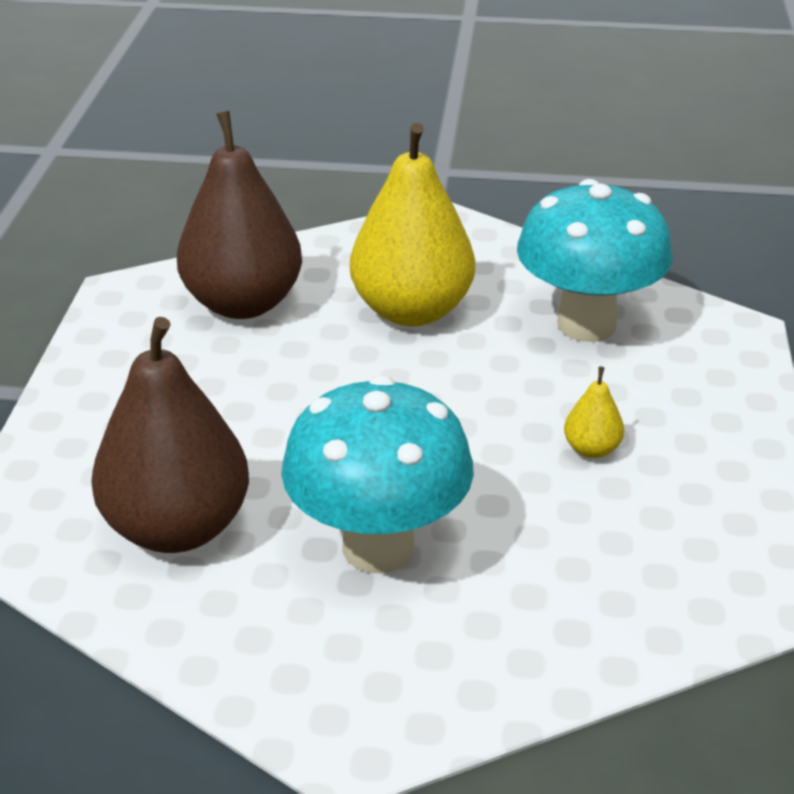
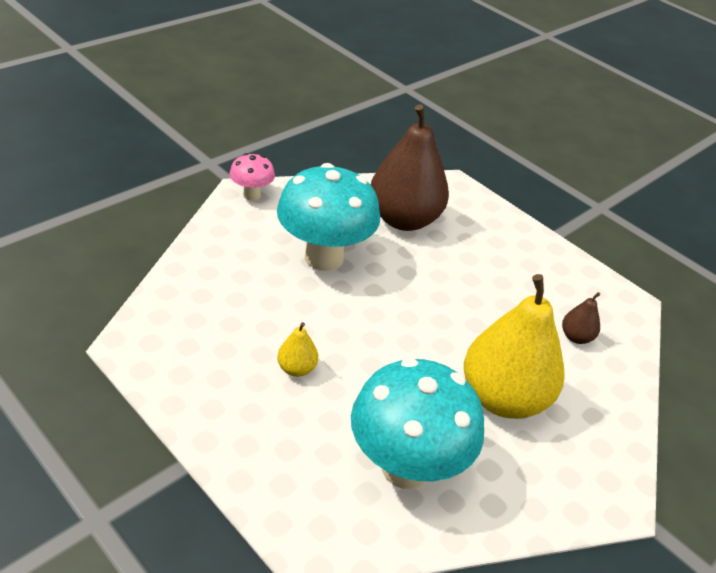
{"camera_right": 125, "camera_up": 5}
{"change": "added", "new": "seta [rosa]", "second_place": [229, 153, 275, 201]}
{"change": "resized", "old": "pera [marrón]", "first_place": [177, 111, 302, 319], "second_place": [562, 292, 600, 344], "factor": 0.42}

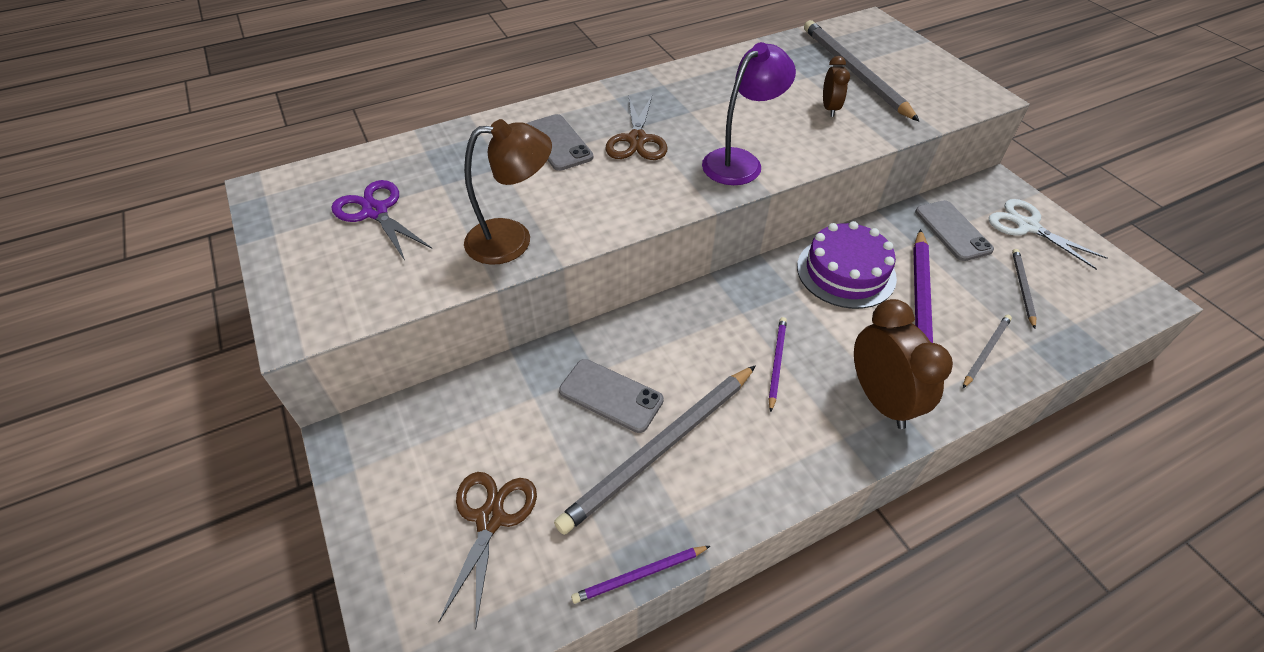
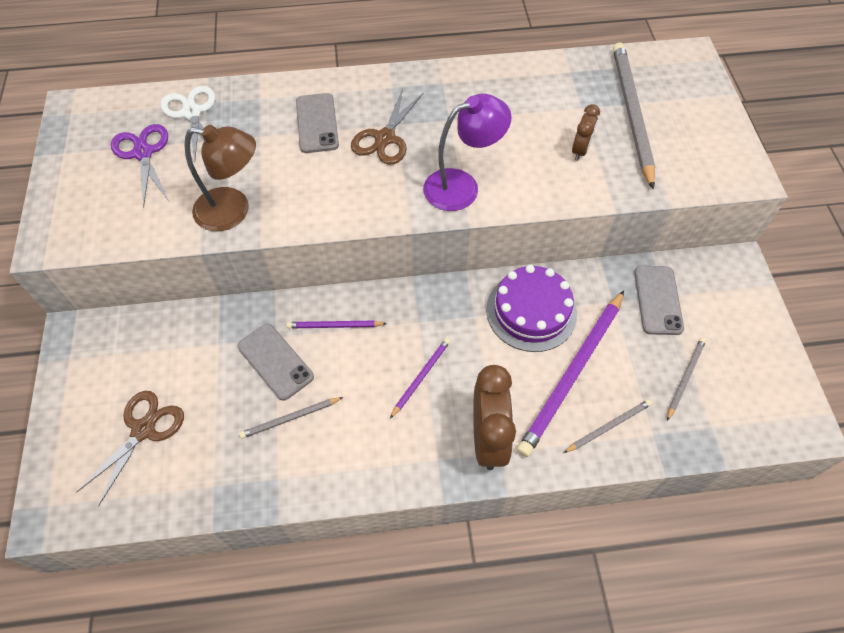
{"camera_right": 20, "camera_up": 10}
{"change": "moved", "old": "tijeras [blanco]", "first_place": [989, 199, 1108, 270], "second_place": [160, 86, 215, 161]}
{"change": "resized", "old": "lápiz [gris]", "first_place": [554, 365, 756, 535], "second_place": [239, 397, 343, 439], "factor": 0.48}
{"change": "moved", "old": "lápiz [morado]", "first_place": [571, 546, 710, 604], "second_place": [287, 320, 387, 328]}

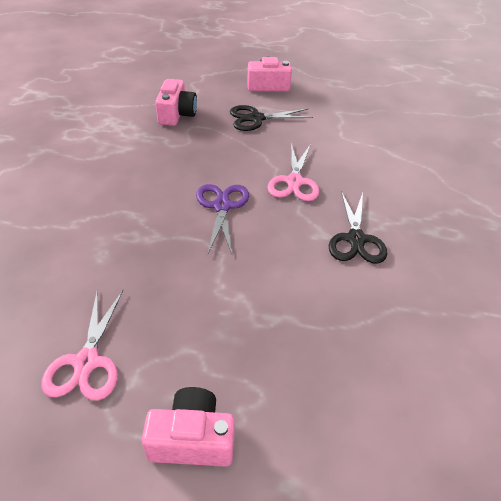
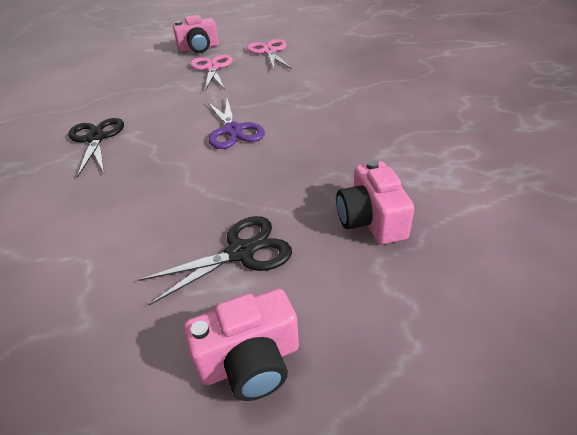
{"camera_right": 165, "camera_up": -5}
{"change": "moved", "old": "tijeras [rosa]", "first_place": [267, 143, 319, 201], "second_place": [190, 55, 233, 91]}

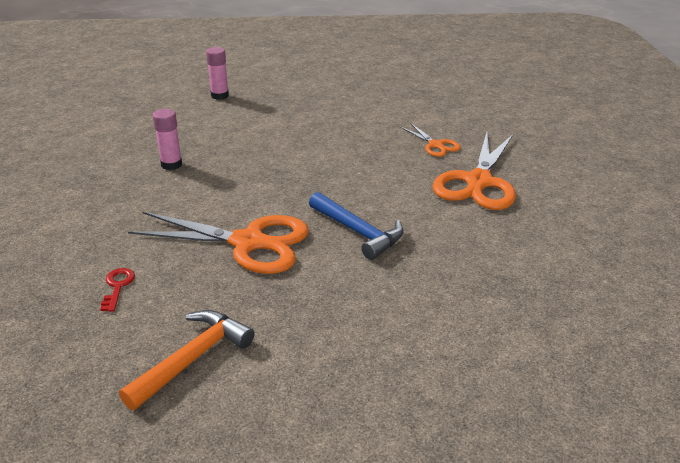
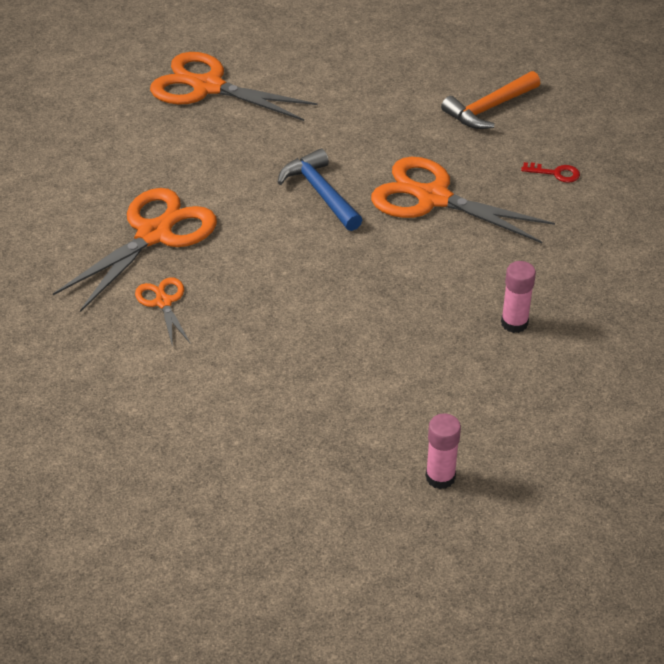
{"camera_right": -165, "camera_up": 10}
{"change": "added", "new": "tijeras [naranja]", "second_place": [150, 52, 317, 121]}
{"change": "turned", "old": "llave [rojo]", "first_place": [100, 268, 135, 312], "second_place": [521, 162, 580, 183], "degrees": -90}

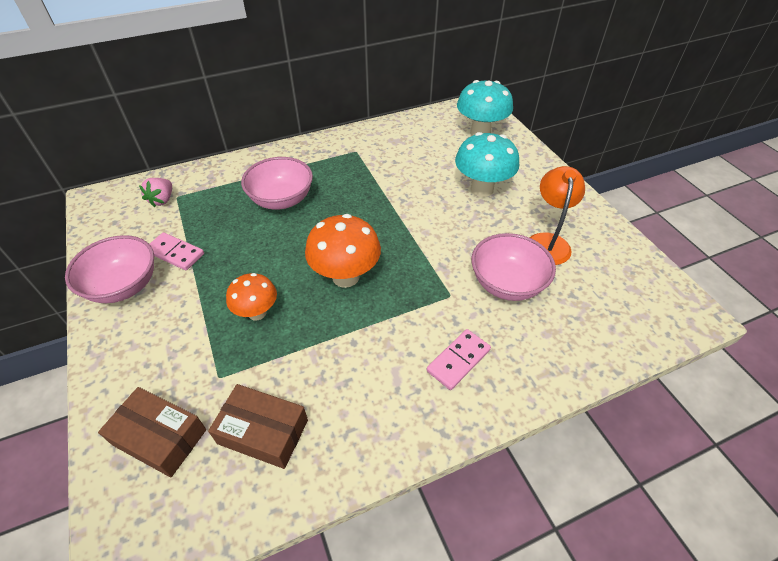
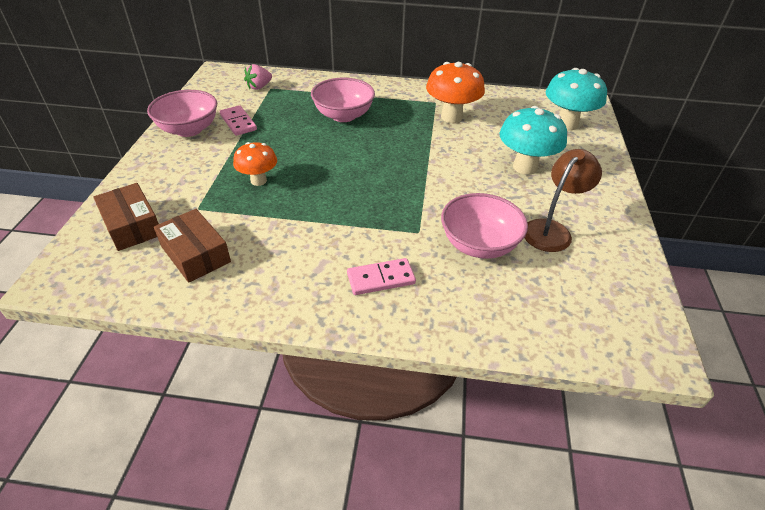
{"camera_right": 30, "camera_up": -5}
{"change": "moved", "old": "seta [naranja]", "first_place": [305, 214, 381, 288], "second_place": [426, 62, 485, 123]}
{"change": "recoloured", "old": "lámpara [naranja]", "new": "lámpara [marrón]", "first_place": [530, 166, 585, 265], "second_place": [525, 149, 602, 252]}

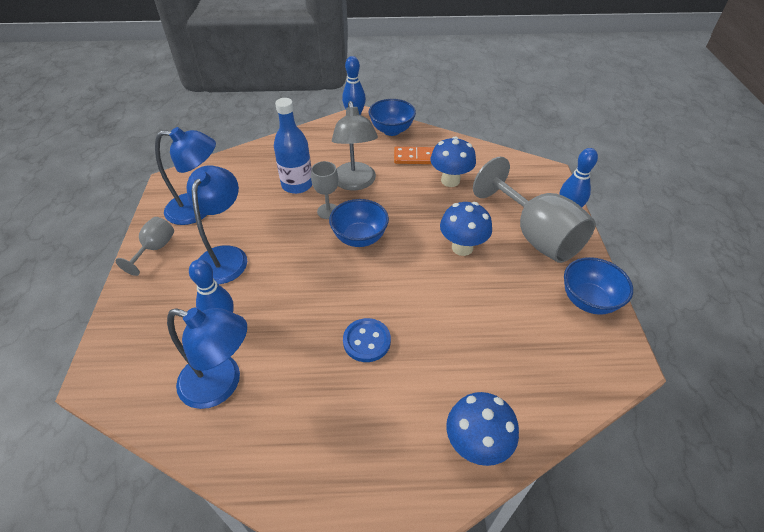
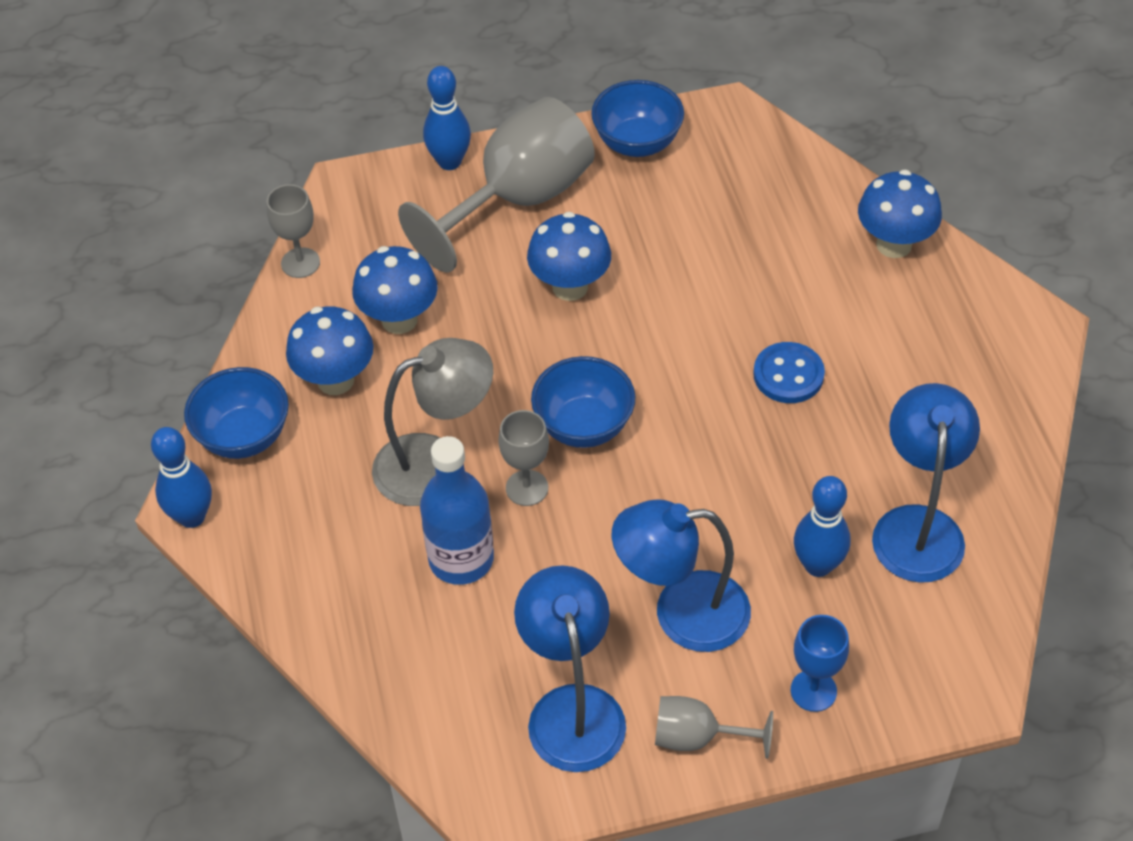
{"camera_right": -100, "camera_up": 5}
{"change": "added", "new": "copa [gris]", "second_place": [267, 184, 320, 278]}
{"change": "replaced", "old": "ficha de dominó [naranja]", "new": "seta [azul]", "first_place": [394, 147, 435, 164], "second_place": [286, 306, 373, 395]}
{"change": "added", "new": "copa [azul]", "second_place": [791, 615, 849, 712]}

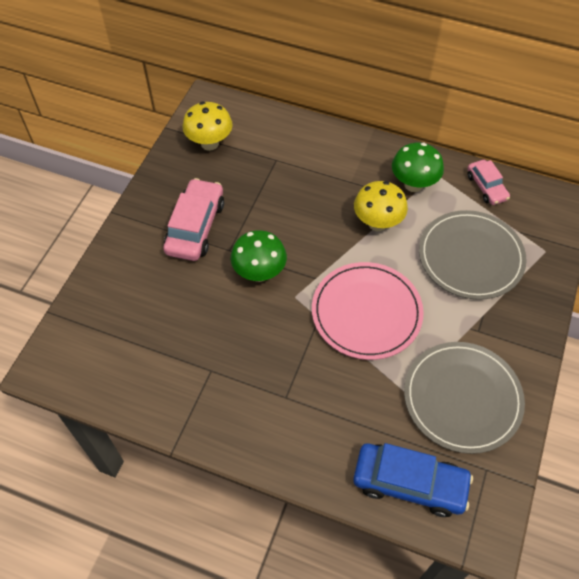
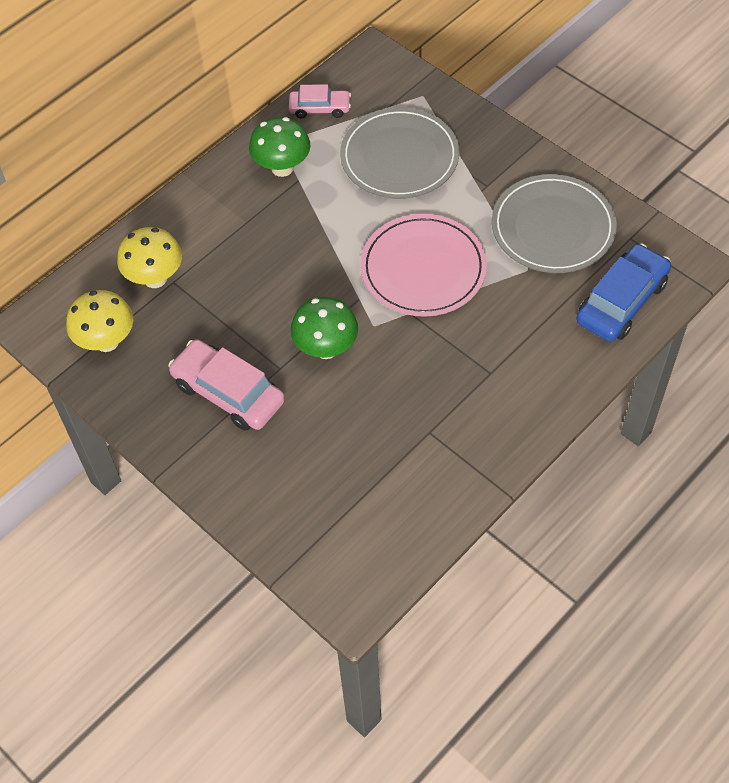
{"camera_right": -65, "camera_up": 0}
{"change": "moved", "old": "seta [amarillo]", "first_place": [354, 181, 408, 231], "second_place": [117, 227, 182, 288]}

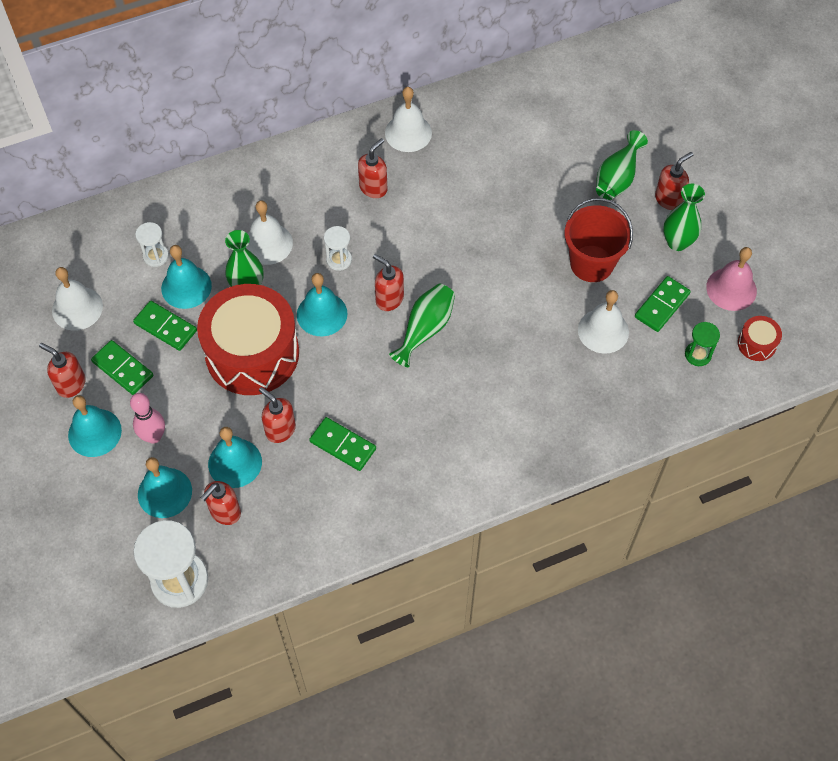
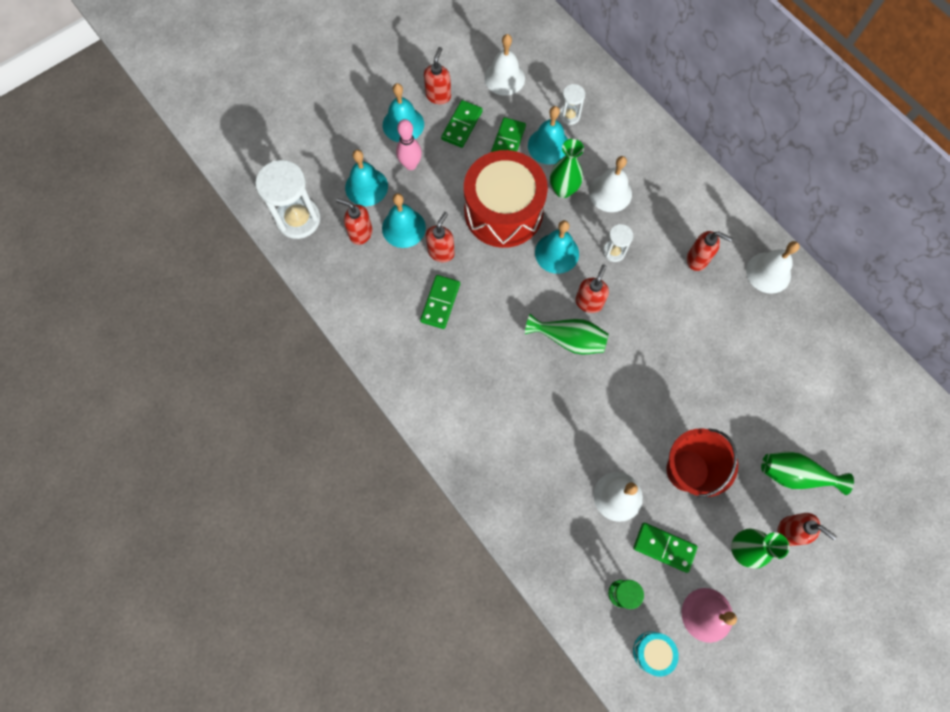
{"camera_right": 75, "camera_up": 10}
{"change": "recoloured", "old": "tambor [rojo]", "new": "tambor [turquesa]", "first_place": [738, 316, 782, 361], "second_place": [633, 631, 679, 677]}

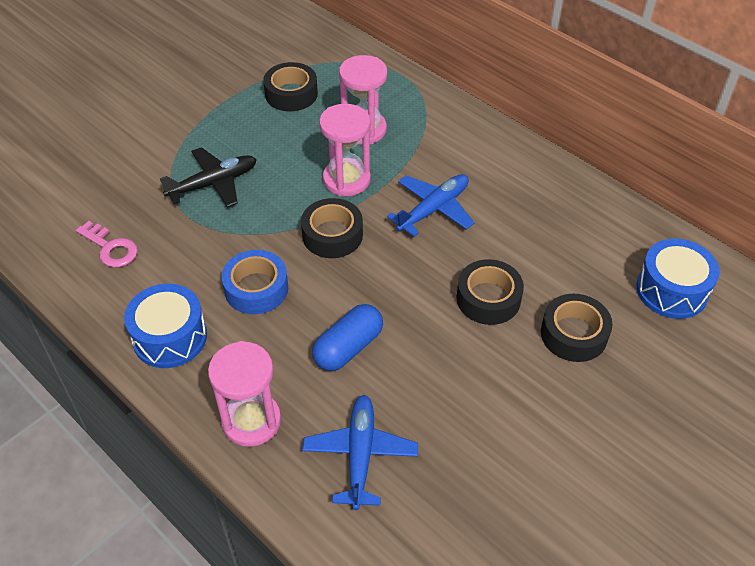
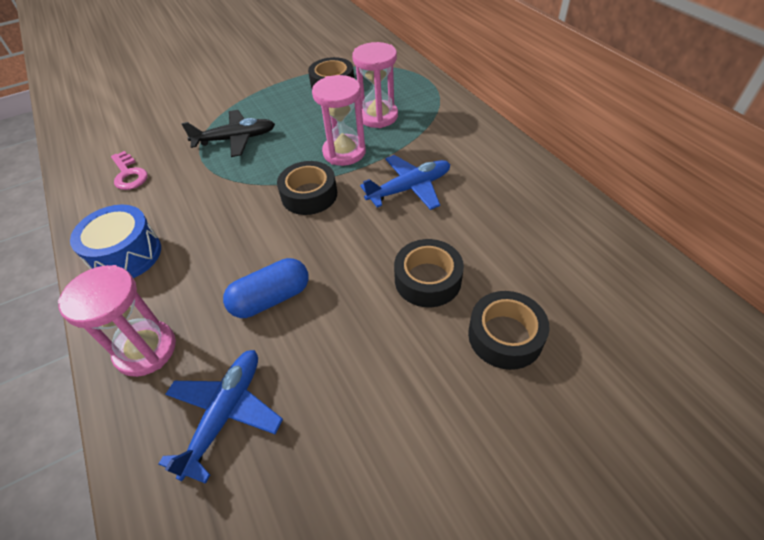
{"camera_right": 20, "camera_up": 0}
{"change": "removed", "old": "cinta adhesiva [azul]", "first_place": [222, 250, 288, 314]}
{"change": "removed", "old": "tambor [azul]", "first_place": [636, 238, 720, 319]}

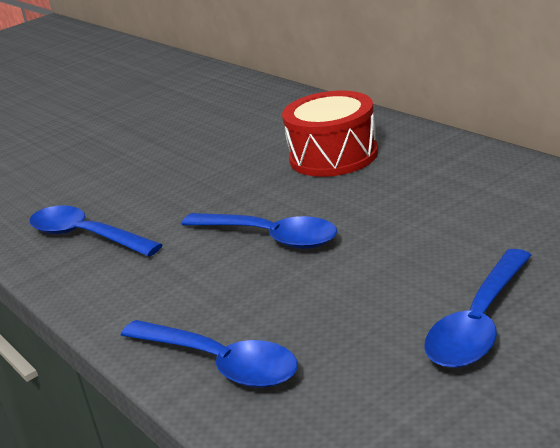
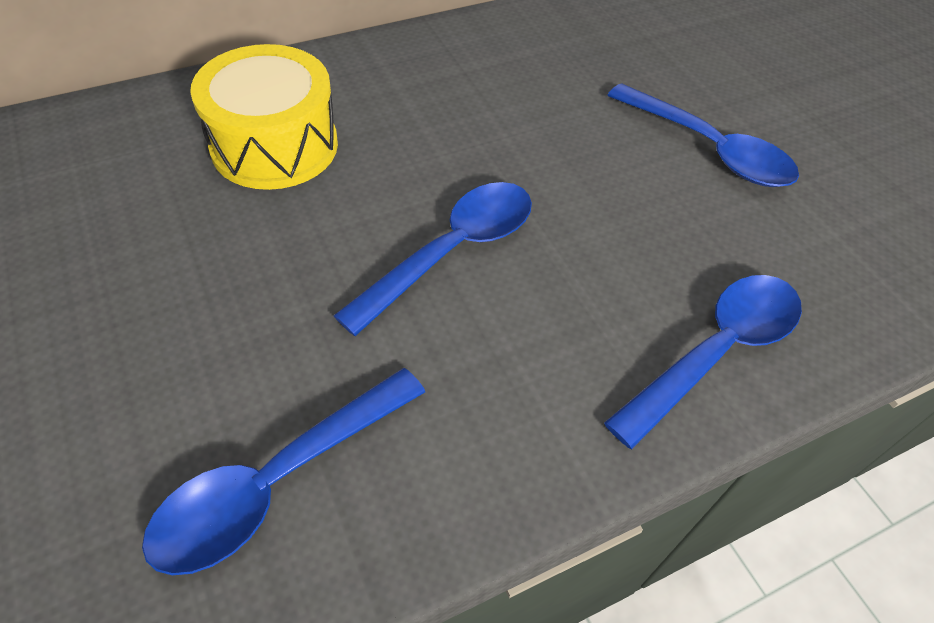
{"camera_right": -85, "camera_up": 25}
{"change": "recoloured", "old": "tambor [rojo]", "new": "tambor [amarillo]", "first_place": [282, 91, 378, 177], "second_place": [190, 44, 338, 190]}

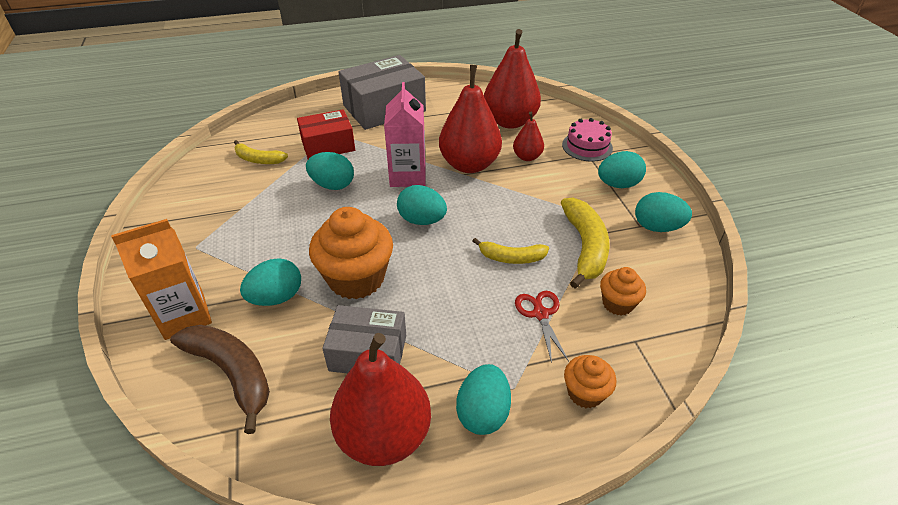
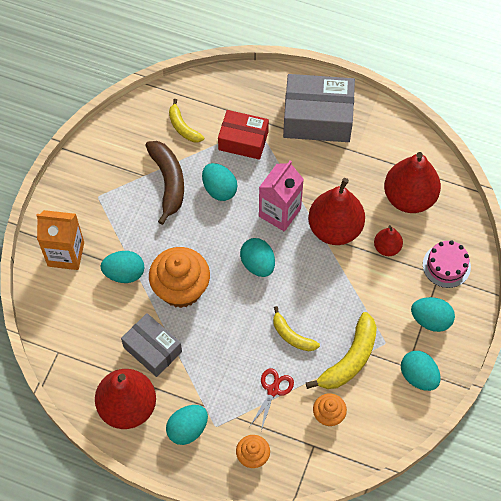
{"camera_right": 35, "camera_up": 20}
{"change": "moved", "old": "plátano [marrón]", "first_place": [170, 325, 270, 434], "second_place": [145, 141, 184, 225]}

